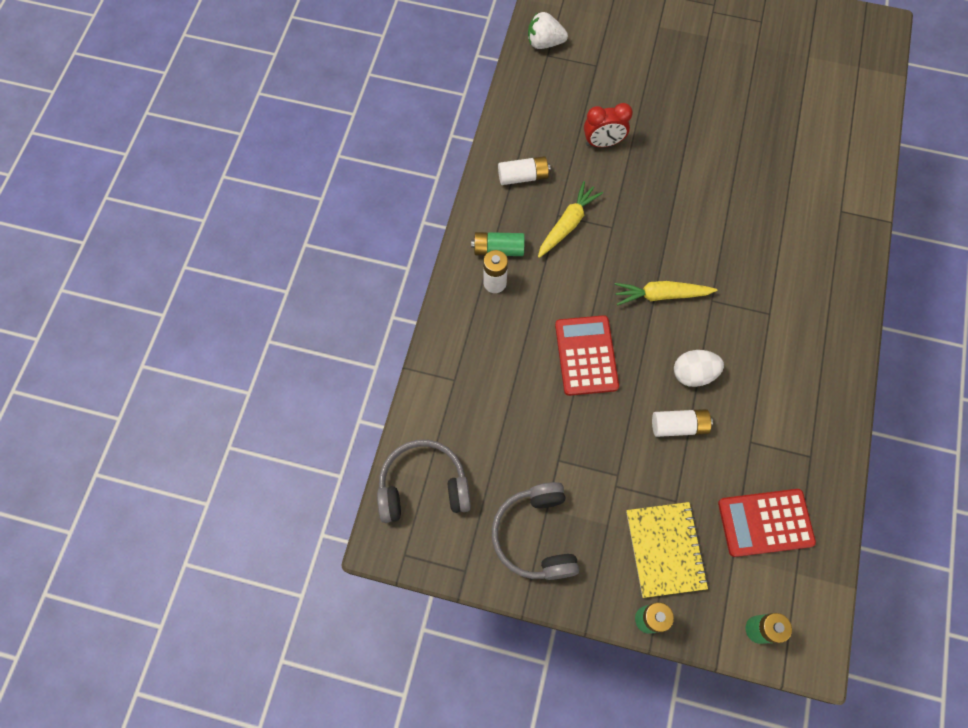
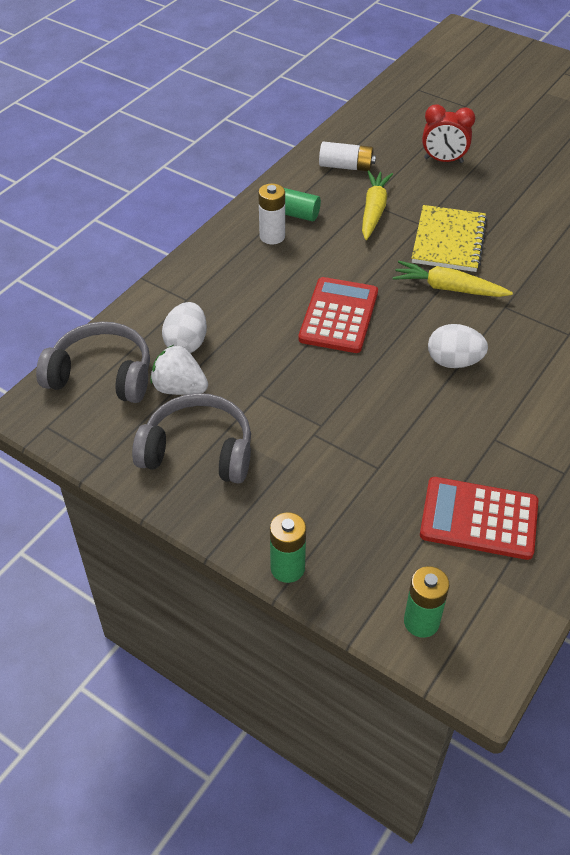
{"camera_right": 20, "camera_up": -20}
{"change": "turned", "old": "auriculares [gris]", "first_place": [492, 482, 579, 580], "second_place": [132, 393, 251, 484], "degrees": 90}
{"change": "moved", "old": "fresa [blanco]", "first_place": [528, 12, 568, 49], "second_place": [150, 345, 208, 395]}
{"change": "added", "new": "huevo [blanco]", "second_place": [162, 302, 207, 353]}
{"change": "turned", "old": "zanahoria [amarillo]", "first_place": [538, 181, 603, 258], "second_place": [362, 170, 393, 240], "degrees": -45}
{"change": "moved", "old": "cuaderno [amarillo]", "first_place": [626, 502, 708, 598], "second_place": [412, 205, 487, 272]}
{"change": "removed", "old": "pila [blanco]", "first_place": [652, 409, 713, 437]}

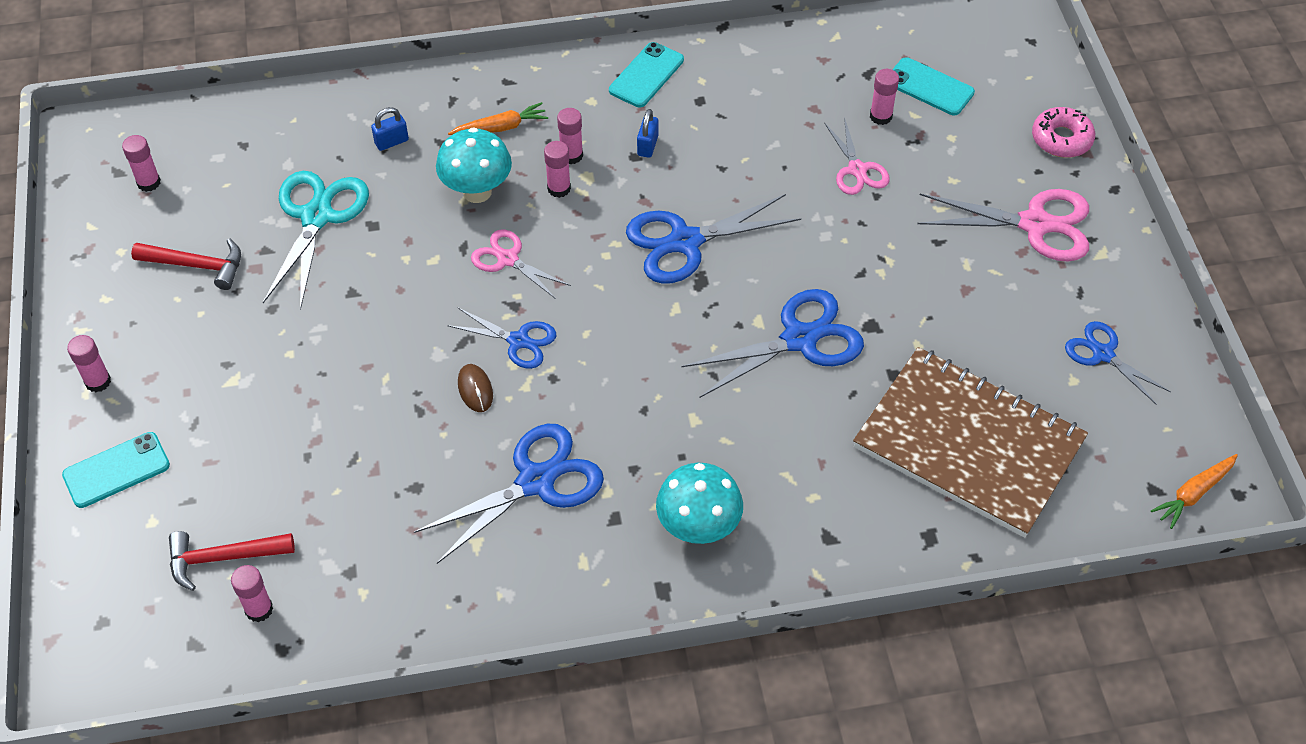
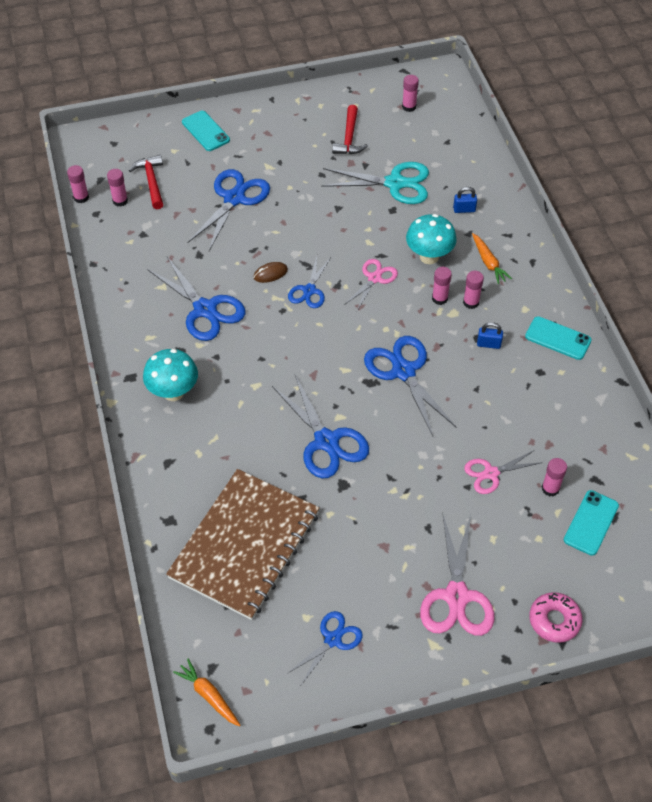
{"camera_right": 85, "camera_up": 0}
{"change": "moved", "old": "barra de pegamento [rosa]", "first_place": [67, 335, 111, 392], "second_place": [67, 165, 89, 203]}
{"change": "added", "new": "tijeras [azul]", "second_place": [187, 169, 270, 251]}
{"change": "turned", "old": "candado [azul]", "first_place": [371, 107, 409, 151], "second_place": [453, 187, 477, 213], "degrees": -60}

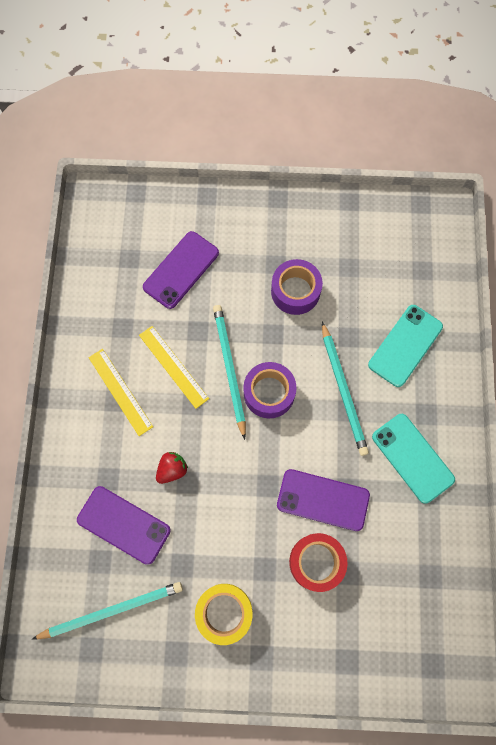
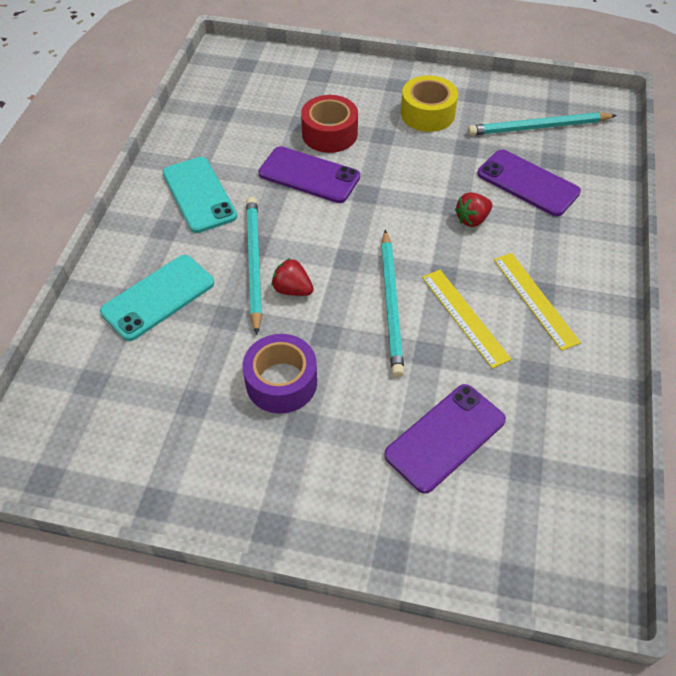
{"camera_right": -170, "camera_up": -20}
{"change": "added", "new": "fresa [rojo]", "second_place": [272, 258, 314, 296]}
{"change": "removed", "old": "cinta adhesiva [morado]", "first_place": [244, 362, 296, 418]}

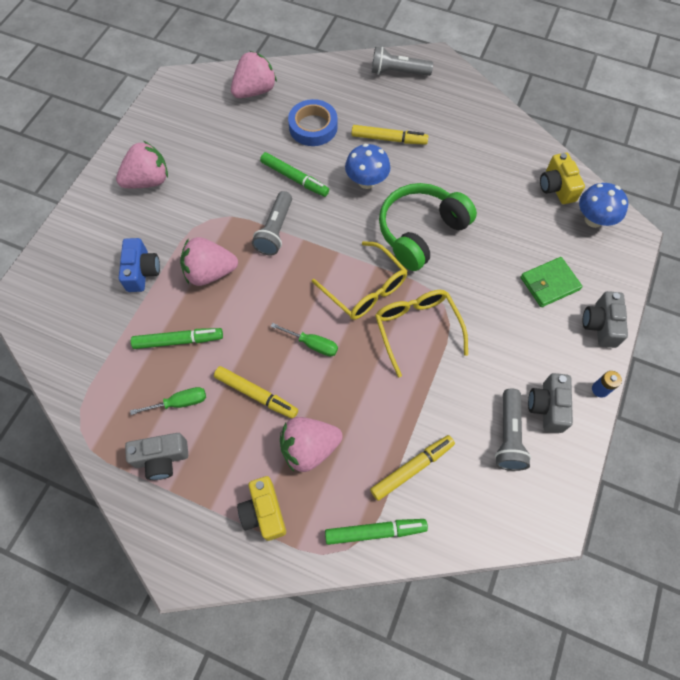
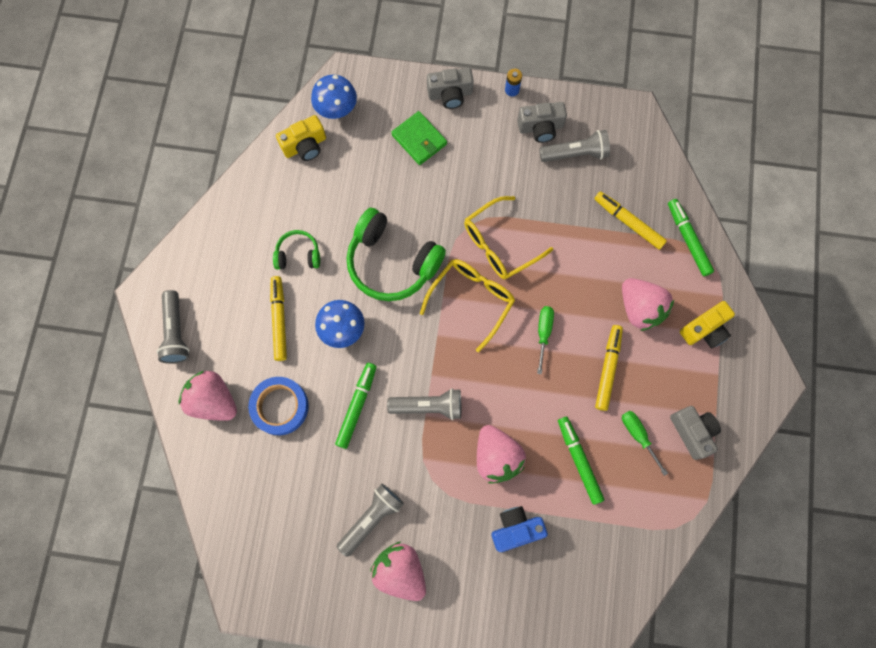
{"camera_right": -105, "camera_up": 10}
{"change": "moved", "old": "fresa [rosa]", "first_place": [231, 51, 277, 98], "second_place": [179, 371, 237, 421]}
{"change": "added", "new": "auriculares [verde]", "second_place": [273, 230, 320, 270]}
{"change": "added", "new": "lámpara de mano [gris]", "second_place": [337, 484, 404, 557]}

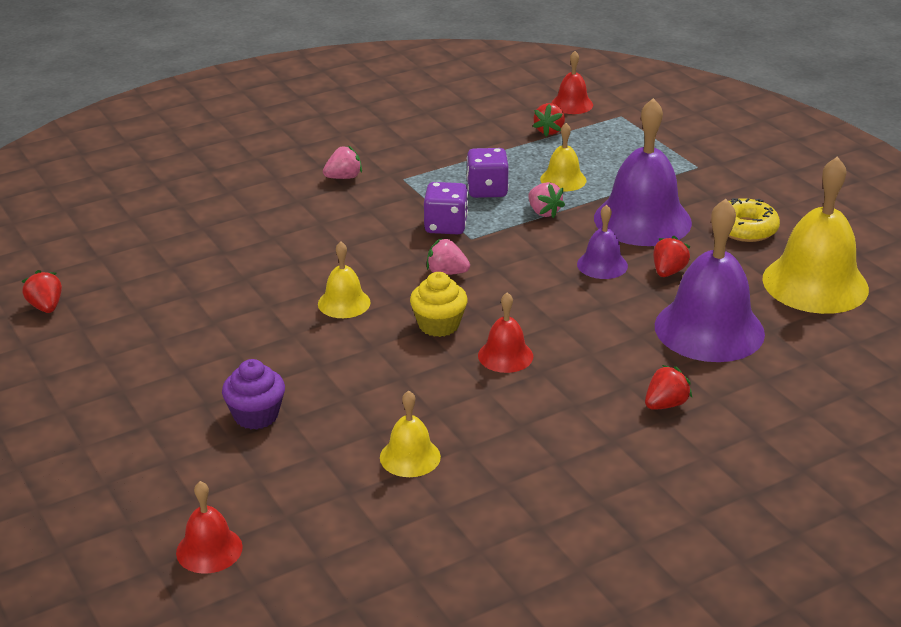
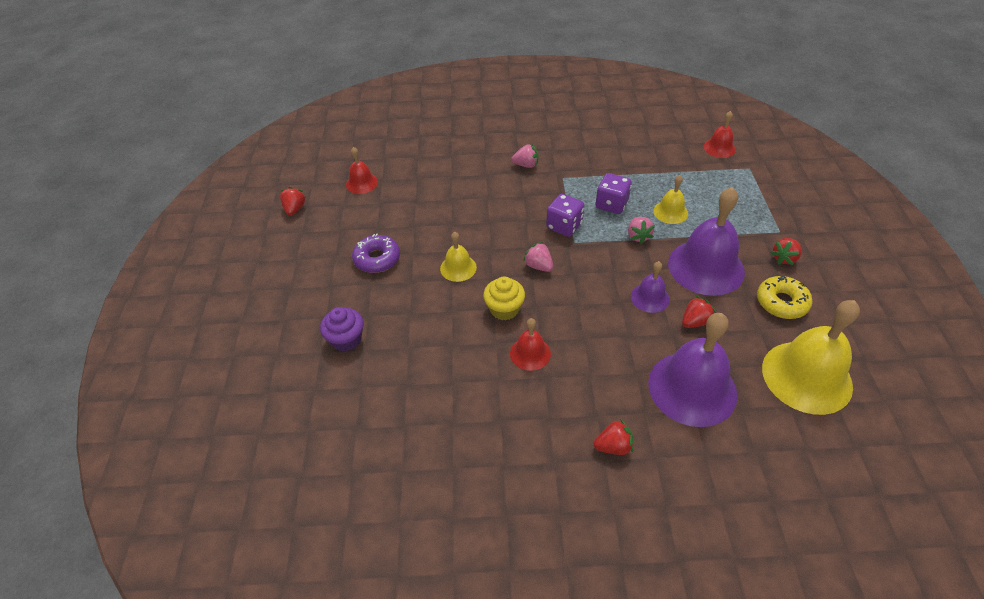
{"camera_right": 30, "camera_up": 15}
{"change": "moved", "old": "campana [rojo]", "first_place": [176, 481, 243, 574], "second_place": [346, 147, 378, 194]}
{"change": "added", "new": "rosquilla [morado]", "second_place": [352, 233, 400, 273]}
{"change": "moved", "old": "fresa [rojo]", "first_place": [533, 103, 565, 136], "second_place": [771, 238, 802, 265]}
{"change": "removed", "old": "campana [amarillo]", "first_place": [380, 391, 441, 477]}

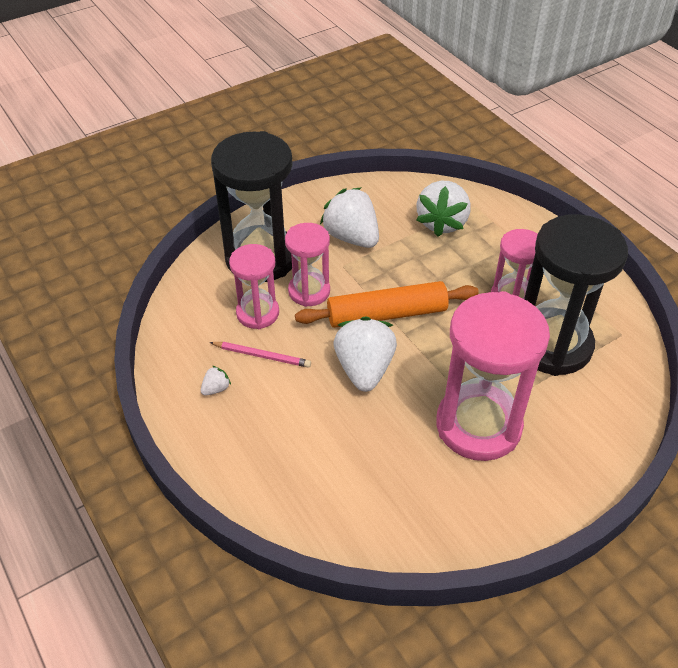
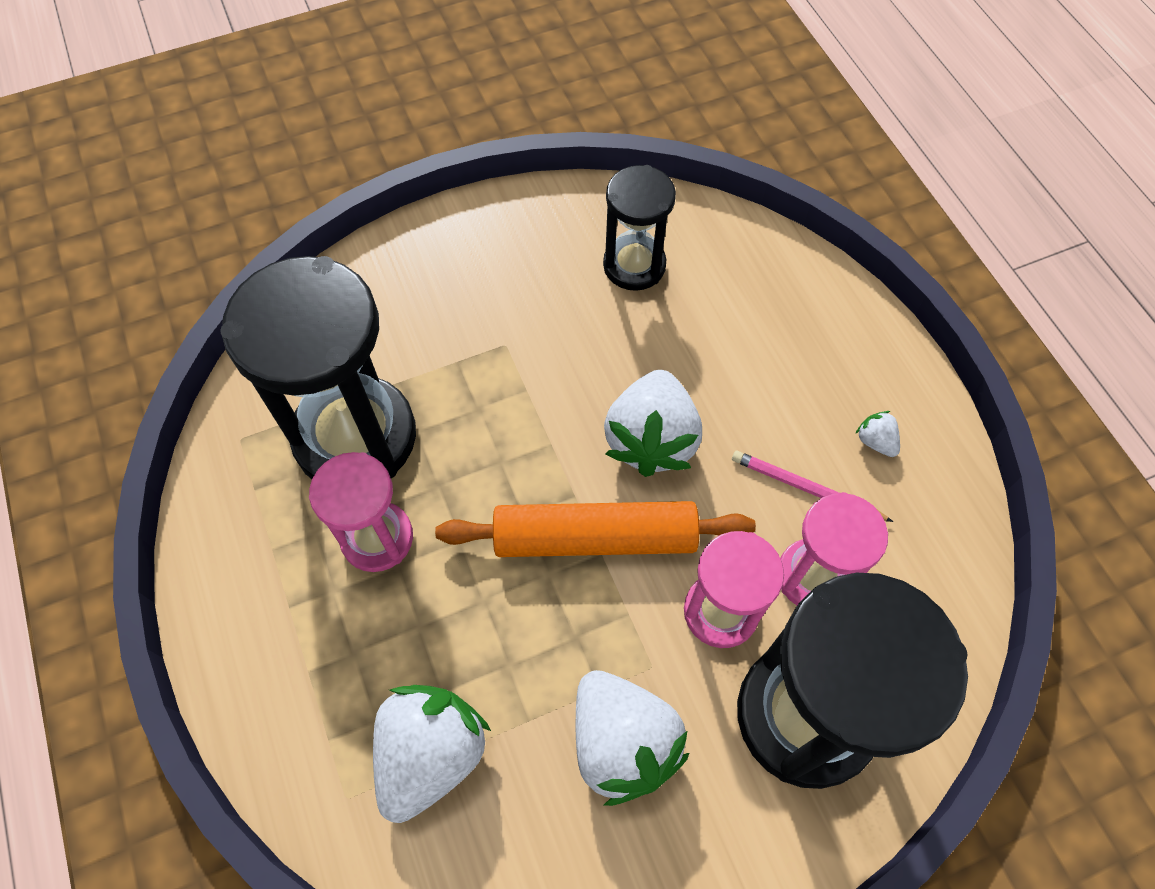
{"camera_right": -170, "camera_up": 15}
{"change": "added", "new": "reloj de arena [negro]", "second_place": [603, 165, 676, 291]}
{"change": "turned", "old": "fresa [blanco]", "first_place": [201, 366, 231, 396], "second_place": [855, 411, 900, 457], "degrees": 90}
{"change": "removed", "old": "reloj de arena [rosa]", "first_place": [436, 291, 550, 461]}

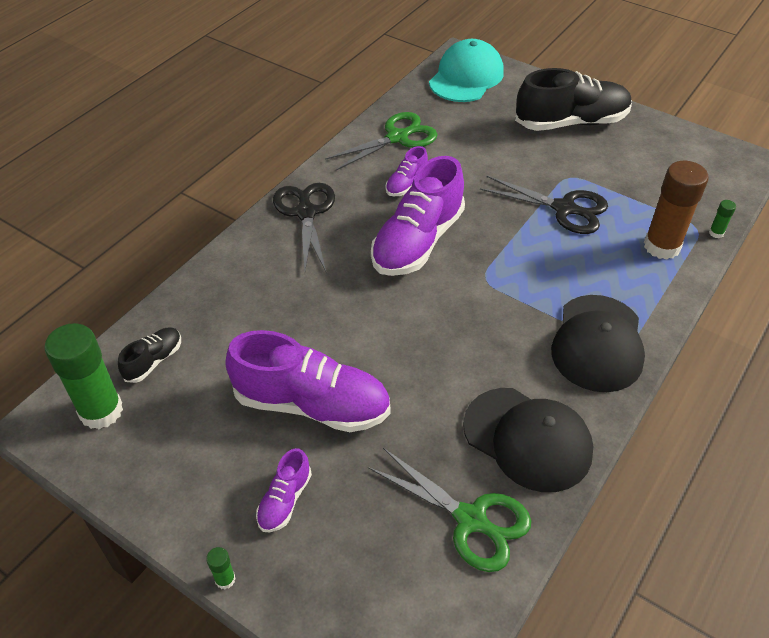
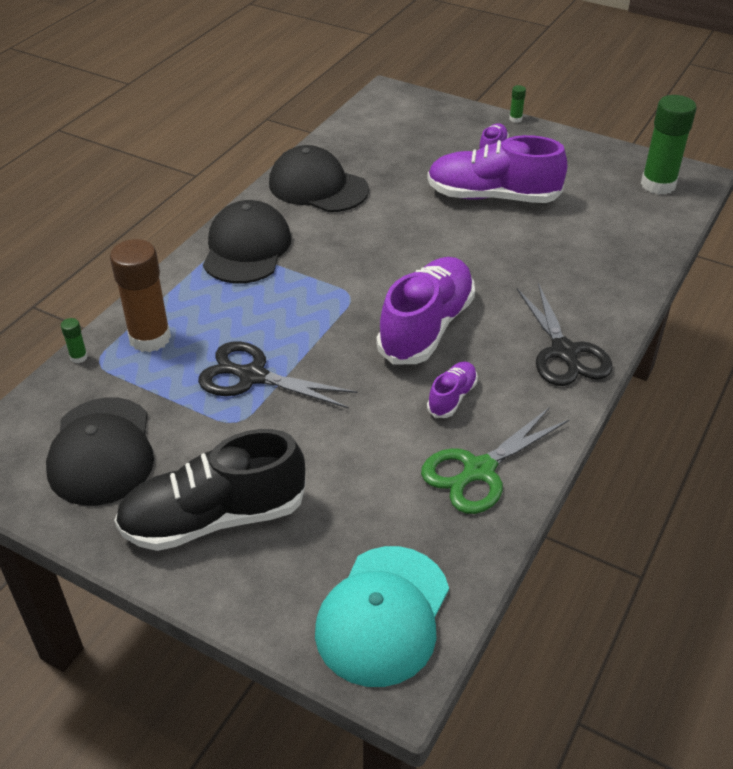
{"camera_right": 175, "camera_up": -5}
{"change": "added", "new": "gorra [negro]", "second_place": [46, 397, 154, 506]}
{"change": "removed", "old": "zapato [negro]", "first_place": [118, 328, 181, 383]}
{"change": "removed", "old": "tijeras [verde]", "first_place": [368, 448, 531, 572]}

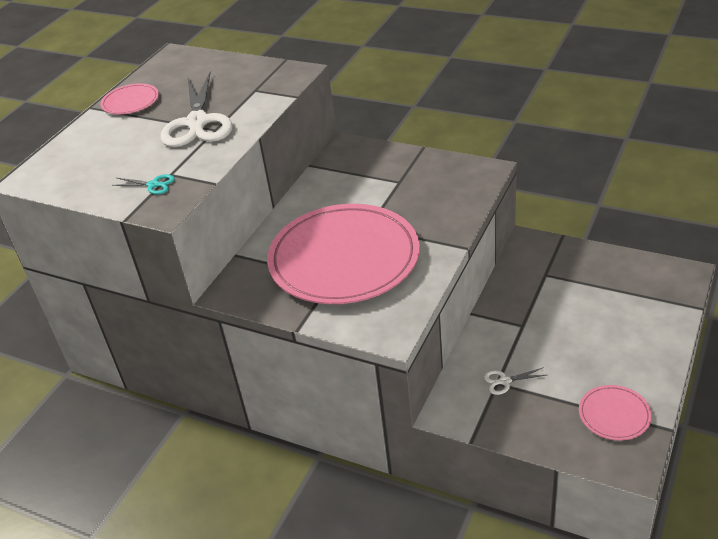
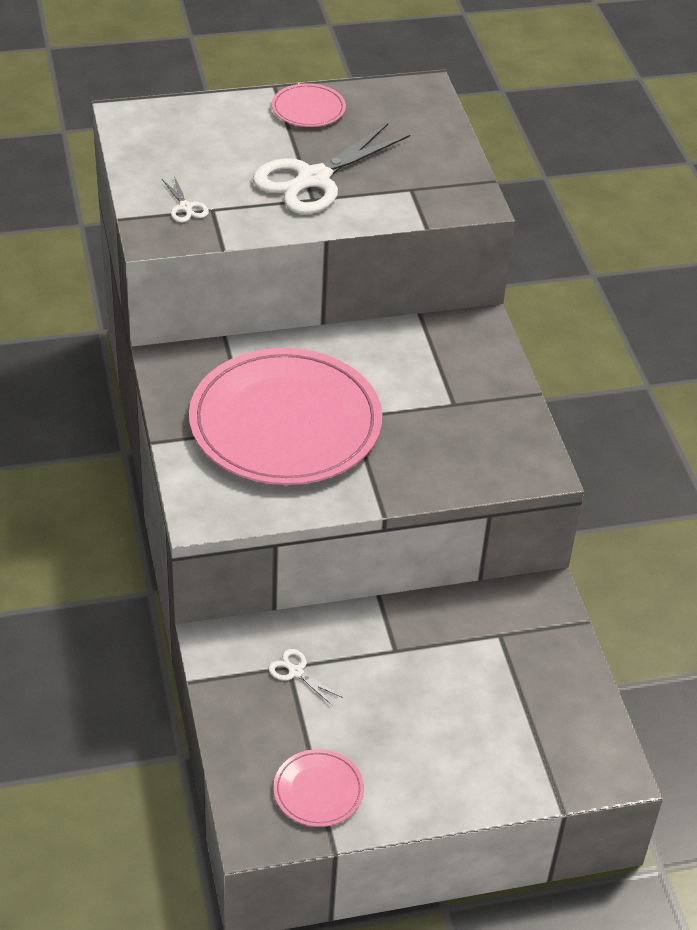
{"camera_right": 45, "camera_up": 5}
{"change": "recoloured", "old": "tijeras [turquesa]", "new": "tijeras [blanco]", "first_place": [112, 174, 175, 194], "second_place": [162, 176, 209, 222]}

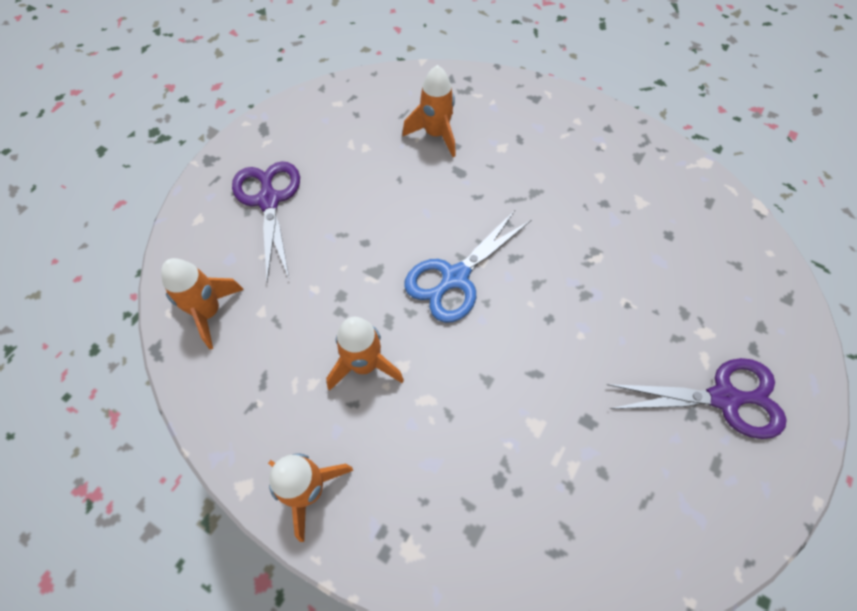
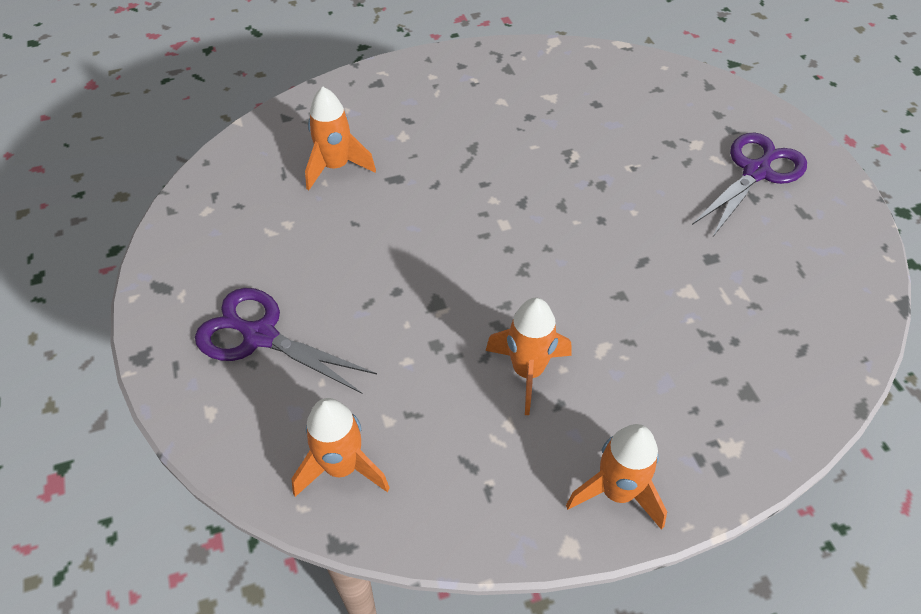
{"camera_right": -50, "camera_up": -10}
{"change": "removed", "old": "tijeras [azul]", "first_place": [404, 209, 531, 322]}

